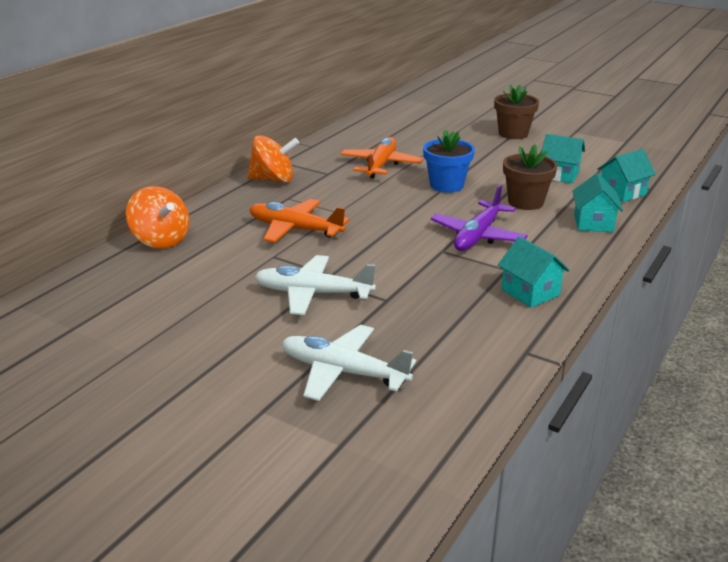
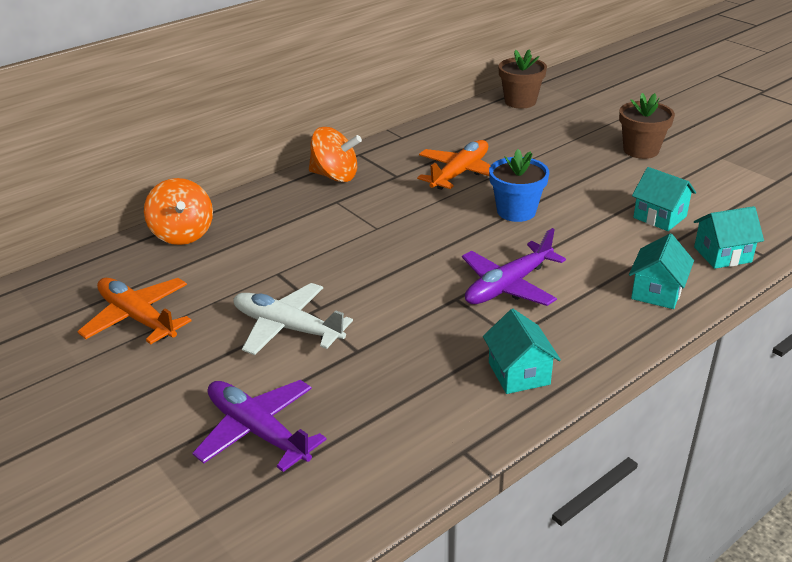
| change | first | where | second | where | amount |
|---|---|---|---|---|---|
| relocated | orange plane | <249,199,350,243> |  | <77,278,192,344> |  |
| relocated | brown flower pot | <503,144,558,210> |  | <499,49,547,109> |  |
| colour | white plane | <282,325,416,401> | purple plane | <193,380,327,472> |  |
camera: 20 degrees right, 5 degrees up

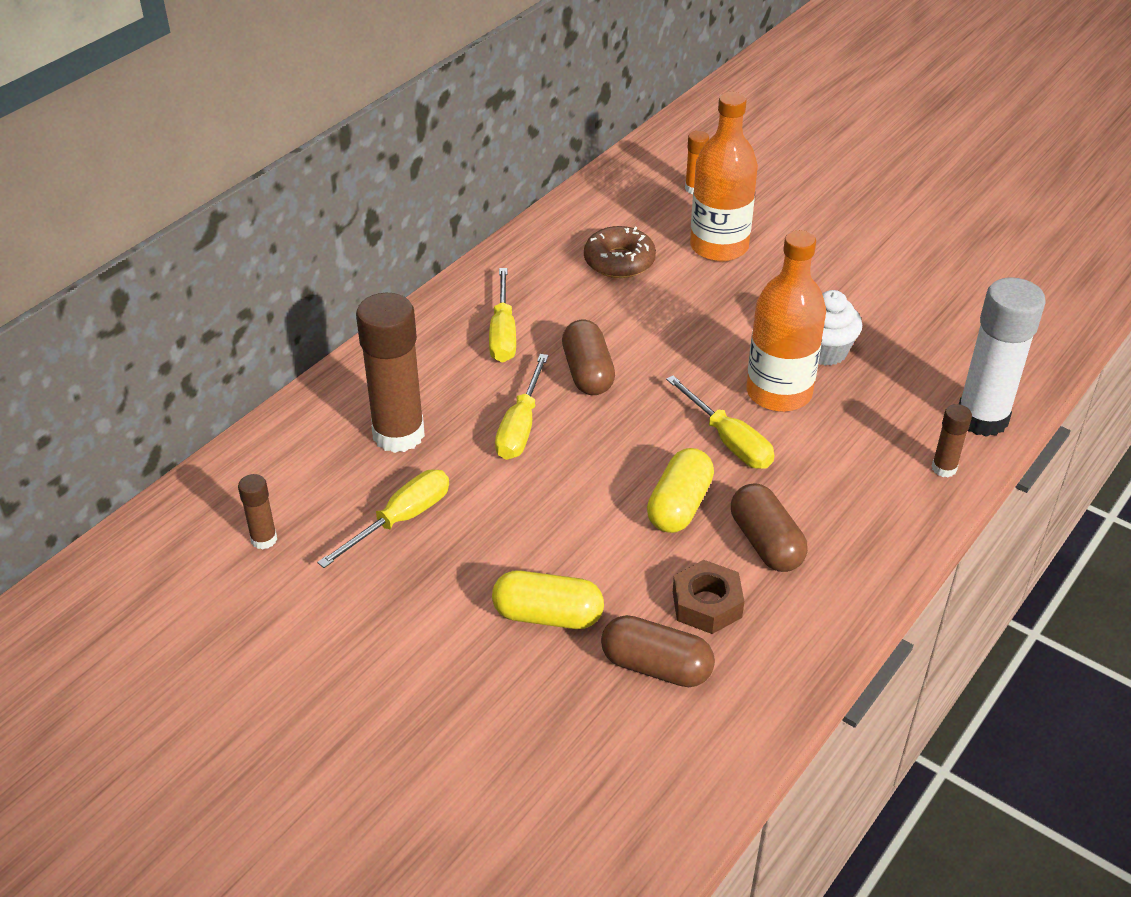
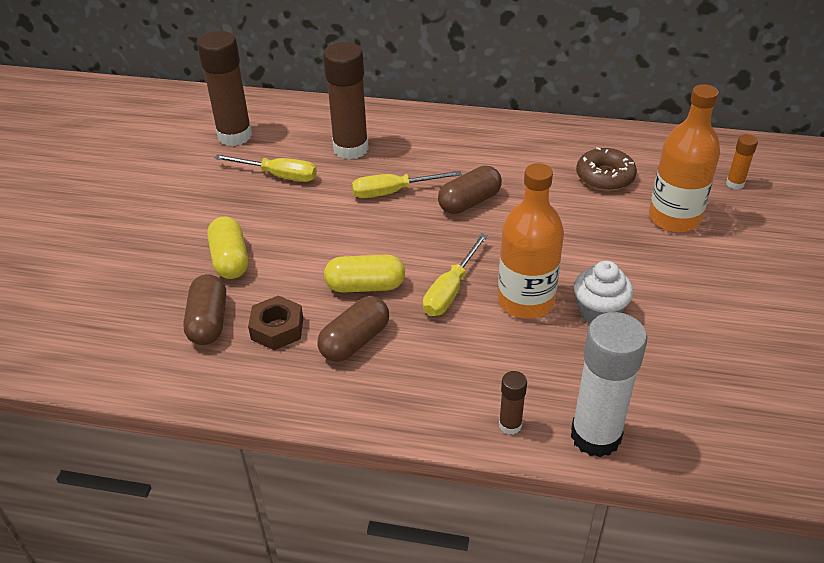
| change | first | where | second | where | amount |
|---|---|---|---|---|---|
| missing | yellow screwdriver | <489,268,516,362> |  |  |  |
| size | brown glue stick | <238,474,277,549> |  | <197,31,252,146> | x2.14 |
camera: 65 degrees right, 0 degrees up

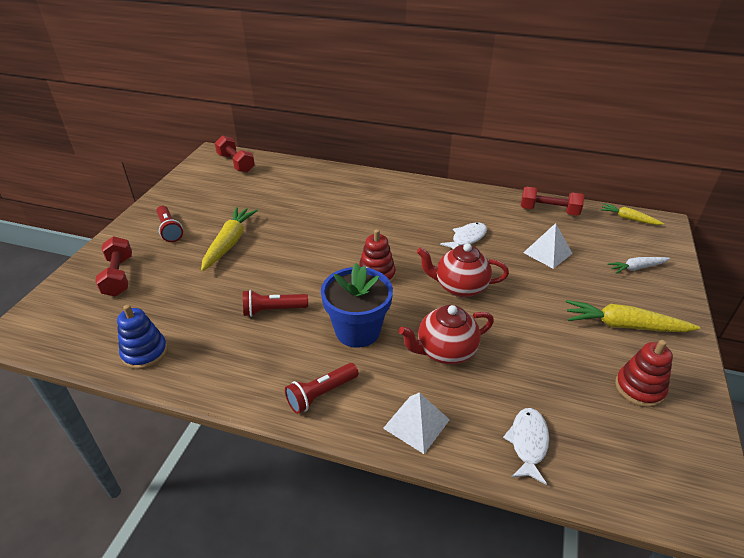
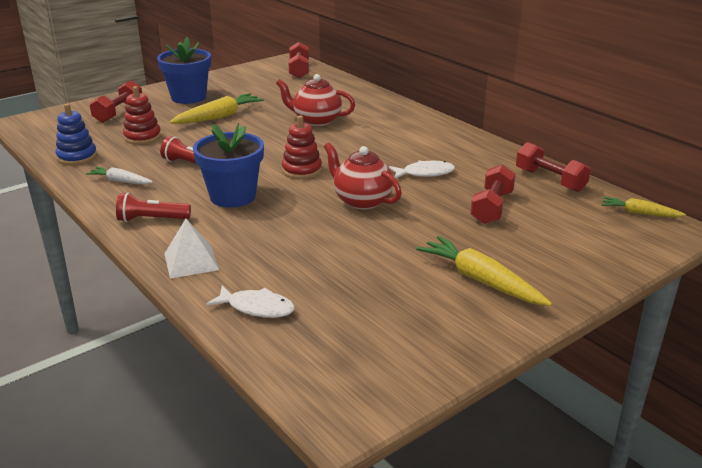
| change | first | where | second | where | amount |
|---|---|---|---|---|---|
| relocated | red teapot | <399,305,494,364> |  | <276,74,355,126> |  |
| relocated | white carrot | <607,257,670,274> |  | <86,167,153,184> |  |
| relocated | red stacking toy | <615,340,673,407> |  | <123,86,161,144> |  |
| exchanged | red flashlight | <157,206,183,242> | blue flower pot | <157,37,211,104> |  |
| exchanged | white pyramid | <523,223,573,269> | red dumbbell | <470,164,516,224> |  |
| spun | white fish | <503,408,549,485> |  | <206,286,295,318> | 60 degrees clockwise |
| spun | yellow carrot | <601,203,664,225> |  | <602,197,686,217> | 45 degrees counterclockwise |
camera: 35 degrees right, 10 degrees down

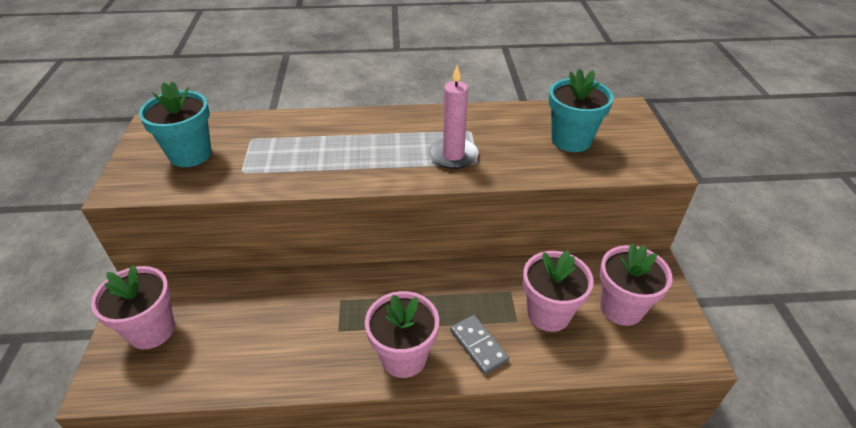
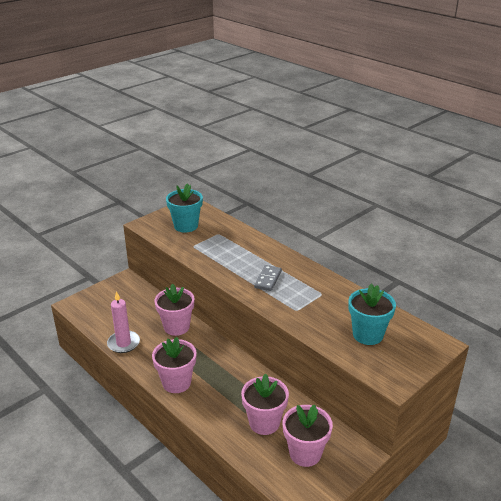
| change | first | where | second | where | amount |
|---|---|---|---|---|---|
| relocated | pink flower pot | <91,265,175,349> |  | <155,283,194,336> |  |
| relocated | pink candle | <429,65,479,169> |  | <107,291,140,353> |  |
| relocated | grey domino | <450,315,509,375> |  | <254,265,282,291> |  |
camera: 50 degrees right, 10 degrees down

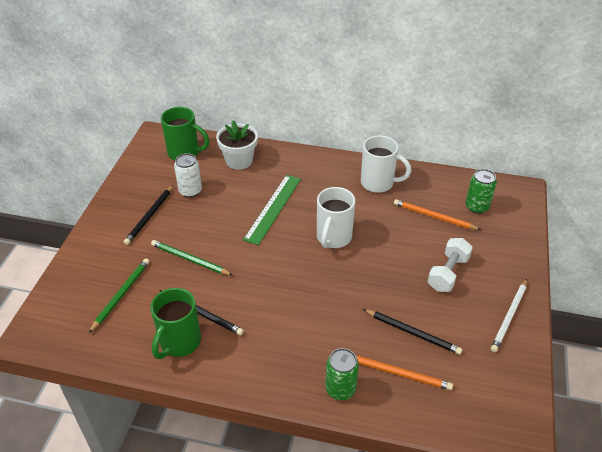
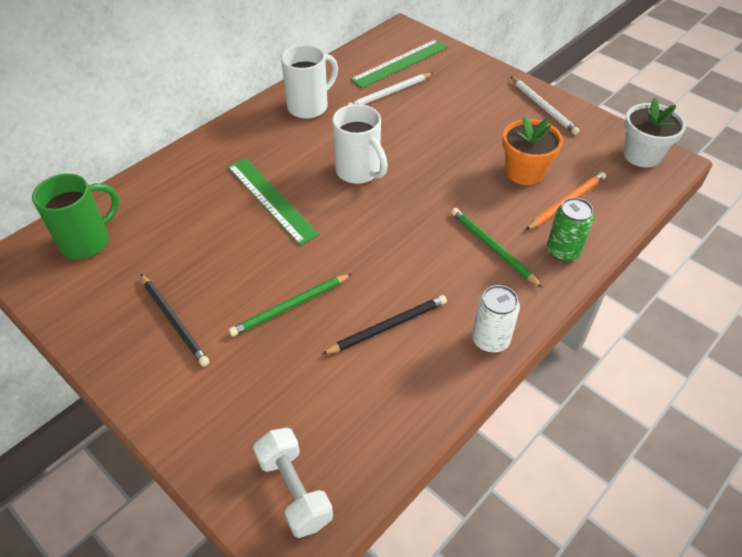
| change | first | where | second | where | amount |
|---|---|---|---|---|---|
| missing | green mug | <150,288,201,359> |  |  |  |
| relocated | green pencil | <89,258,149,333> |  | <451,208,543,288> |  |
| relocated | white can | <174,153,202,197> |  | <472,285,520,353> |  |
| relocated | white flower pot | <216,121,258,170> |  | <624,98,686,167> |  |
| relocated | white dumbbell | <428,238,473,292> |  | <253,428,333,538> |  |
| exchanged | black pencil | <363,309,462,355> | orange flower pot | <502,116,563,185> |  |
| exchanged | green can | <466,169,497,214> | green ruler | <350,39,448,88> |  |
| colour | orange pencil | <394,199,481,230> | white pencil | <347,73,433,105> |  |
camera: 60 degrees left, 5 degrees up

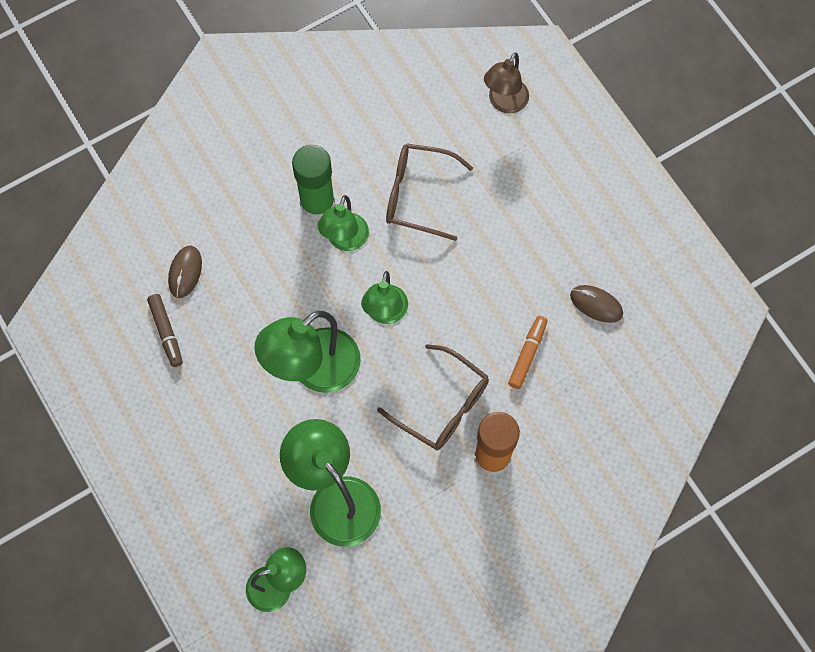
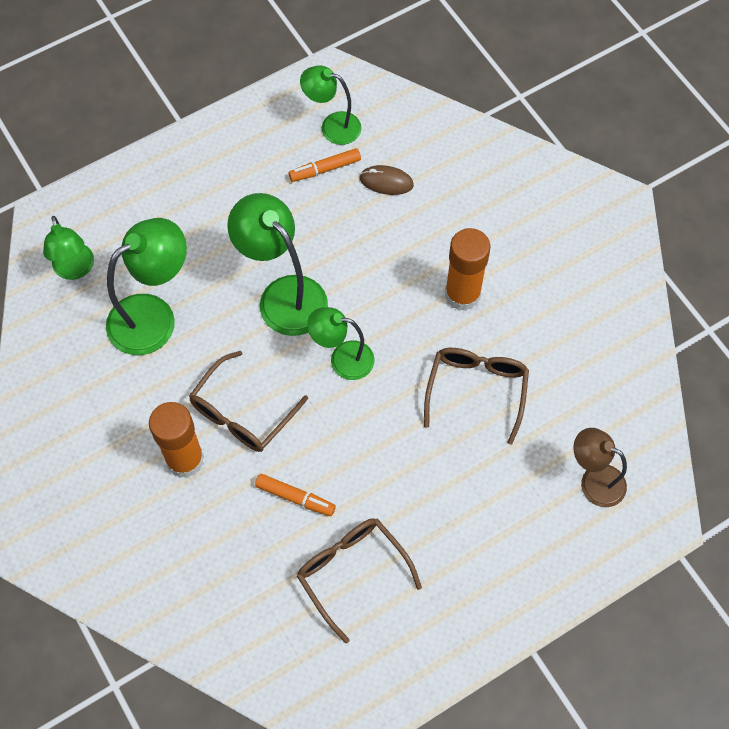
| change | first | where | second | where | amount |
|---|---|---|---|---|---|
| relocated | green lamp | <318,195,369,251> |  | <300,66,362,145> |  |
| exchanged | brown mouse | <570,285,623,323> | brown glasses | <297,518,422,643> |  |
| colour | brown marker | <147,294,183,367> | orange marker | <289,148,361,182> |  |
| colour | green glue stick | <292,145,335,220> | orange glue stick | <445,228,491,311> |  |
camera: 90 degrees right, 5 degrees down

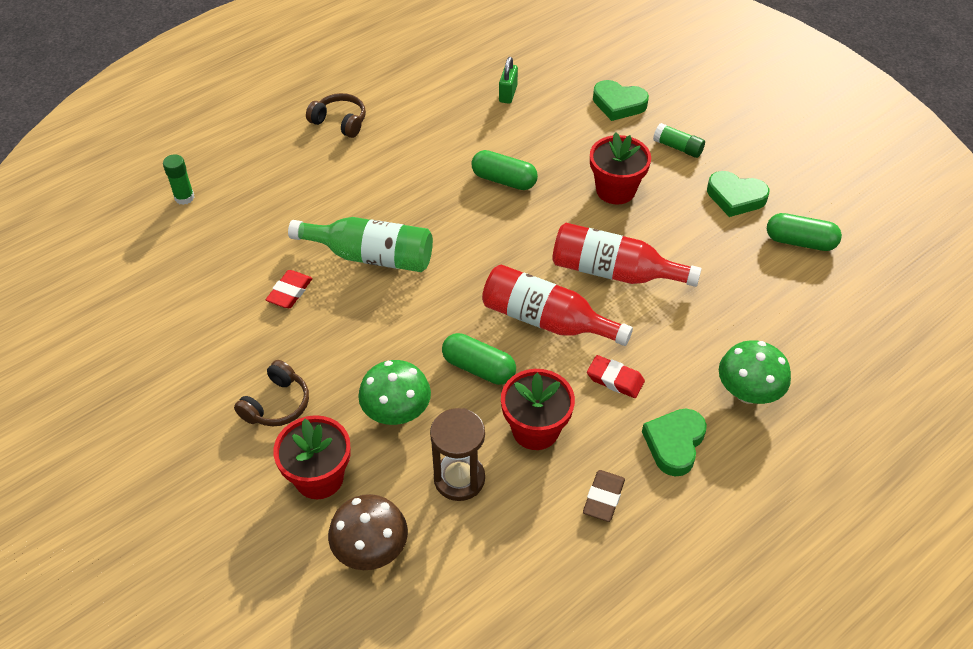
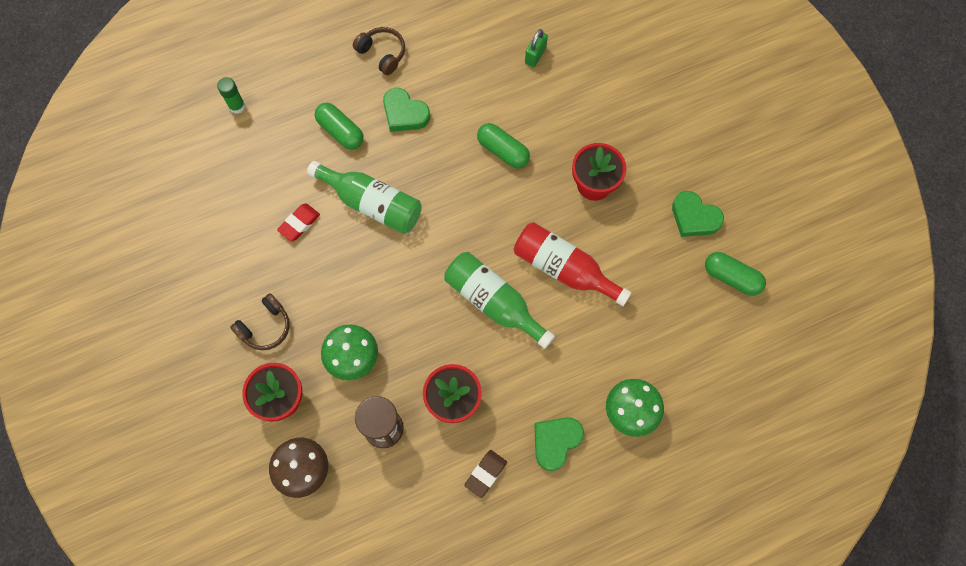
| change | first | where | second | where | amount |
|---|---|---|---|---|---|
| missing | red eraser | <587,355,645,398> |  |  |  |
| missing | green glue stick | <653,123,705,158> |  |  |  |
| relocated | green capsule | <442,333,516,385> |  | <315,103,364,150> |  |
| relocated | green heart | <593,80,649,121> |  | <383,88,430,132> |  |
| colour | red bottle | <482,264,633,346> | green bottle | <444,252,555,349> |  |
camera: 15 degrees right, 20 degrees up

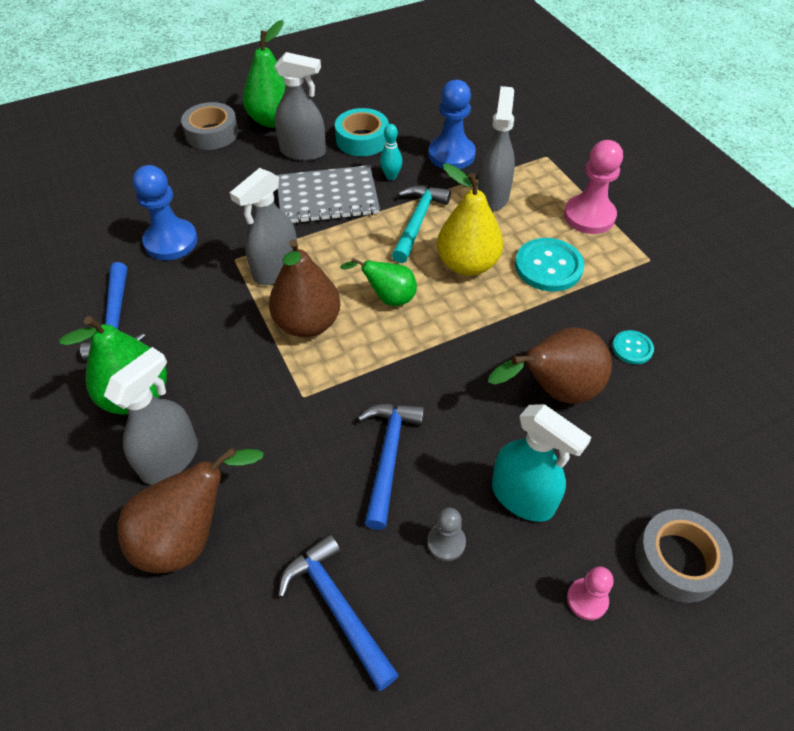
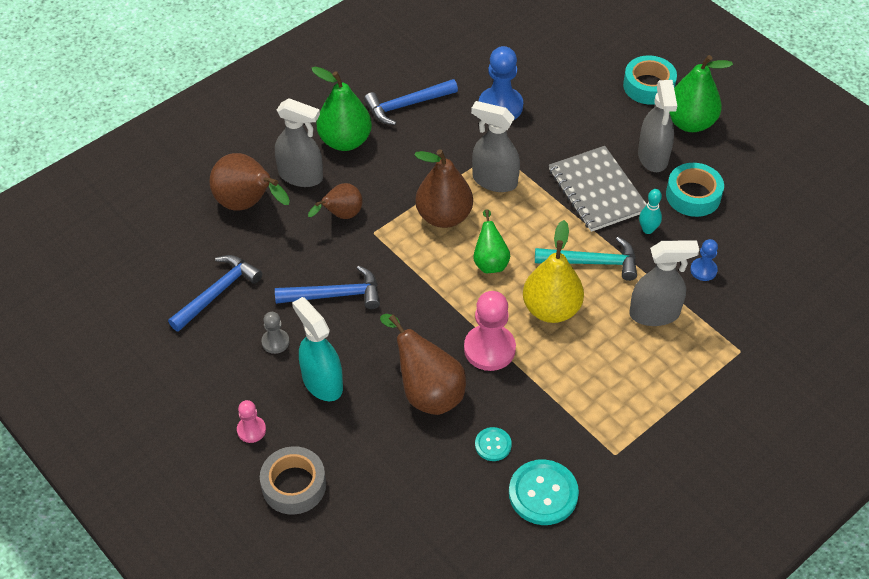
| change | first | where | second | where | amount |
|---|---|---|---|---|---|
| appeared |  |  | brown pear | <308,183,363,219> |  |
| relocated | turquoise button | <515,238,584,291> |  | <509,459,579,525> |  |
| relocated | pink pawn | <564,140,623,234> |  | <464,291,516,371> |  |
| colour | grey tape | <181,102,239,150> | turquoise tape | <623,55,677,105> |  |
| spun | turquoise spray bottle | <492,404,592,522> |  | <292,297,343,401> | 120 degrees clockwise |
| size | blue pawn | <428,80,476,169> |  | <690,239,718,281> | x0.54 |
camera: 75 degrees right, 0 degrees up

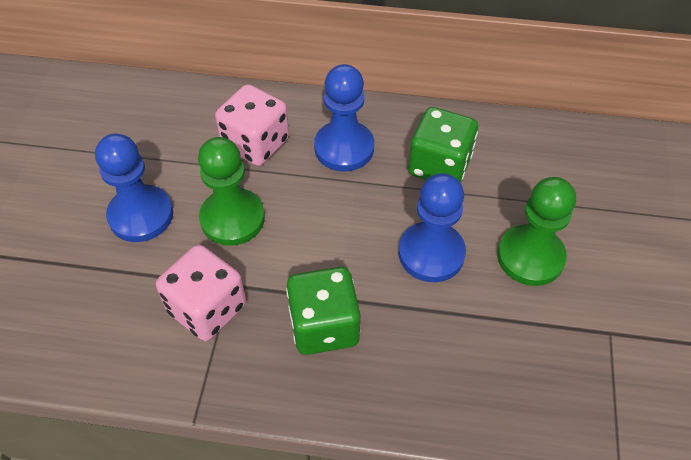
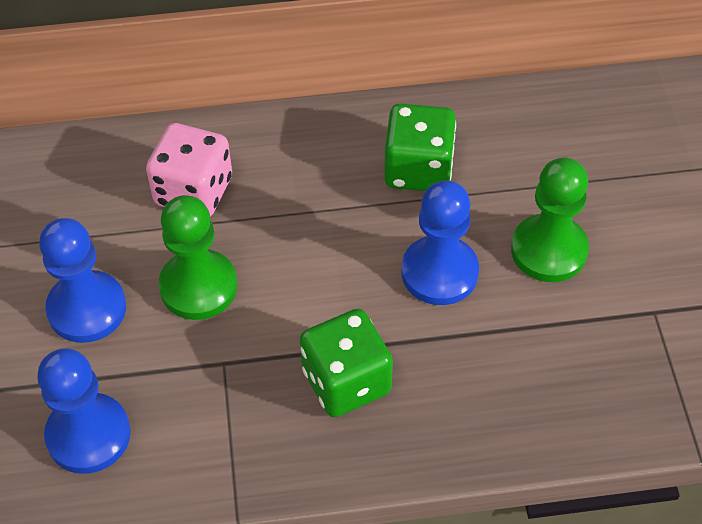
| change | first | where | second | where | amount |
|---|---|---|---|---|---|
| missing | pink dice | <156,245,246,341> |  |  |  |
| relocated | blue pawn | <314,64,374,171> |  | <37,348,131,474> |  |
camera: 15 degrees left, 0 degrees up

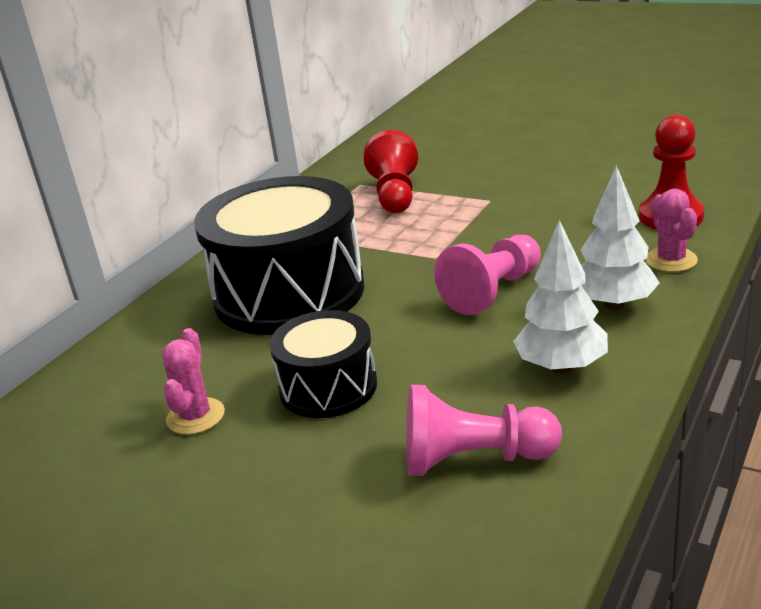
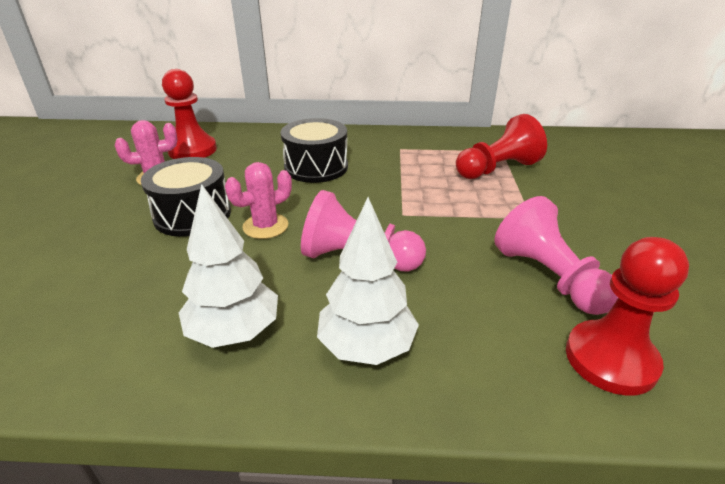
| change | first | where | second | where | amount |
|---|---|---|---|---|---|
| appeared |  |  | red pawn | <162,69,217,159> |  |
| relocated | pink pawn | <406,385,562,476> |  | <494,196,618,315> |  |
| relocated | pink cactus | <645,189,698,272> |  | <225,162,292,239> |  |
| size | black drum | <194,176,364,335> |  | <281,118,348,183> | x0.55 |
camera: 60 degrees right, 5 degrees up

